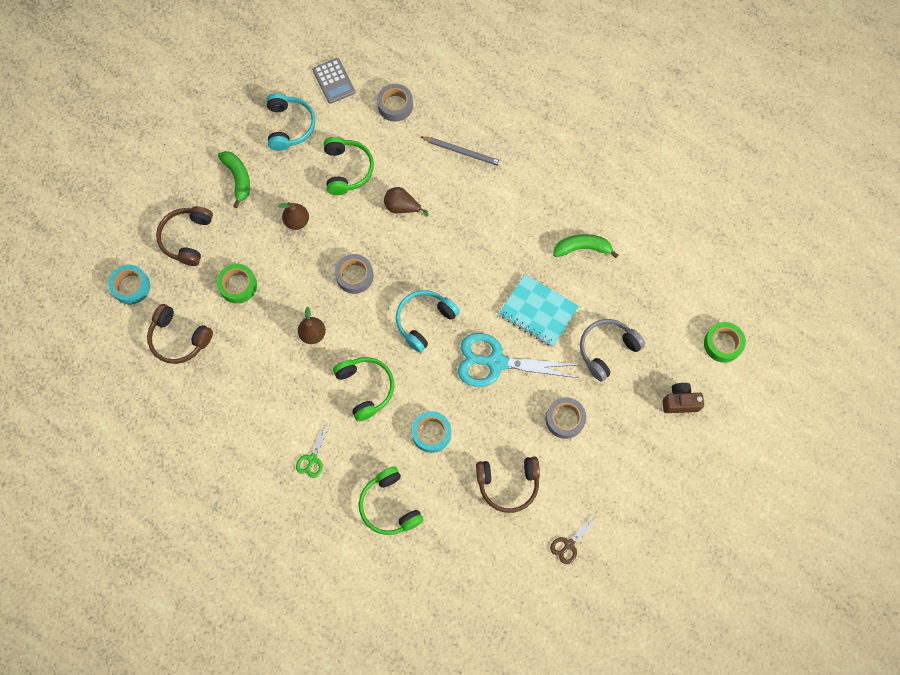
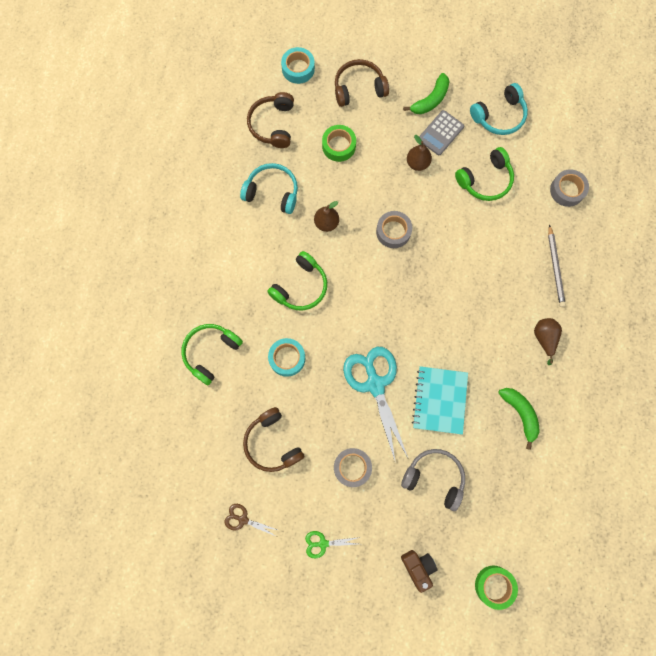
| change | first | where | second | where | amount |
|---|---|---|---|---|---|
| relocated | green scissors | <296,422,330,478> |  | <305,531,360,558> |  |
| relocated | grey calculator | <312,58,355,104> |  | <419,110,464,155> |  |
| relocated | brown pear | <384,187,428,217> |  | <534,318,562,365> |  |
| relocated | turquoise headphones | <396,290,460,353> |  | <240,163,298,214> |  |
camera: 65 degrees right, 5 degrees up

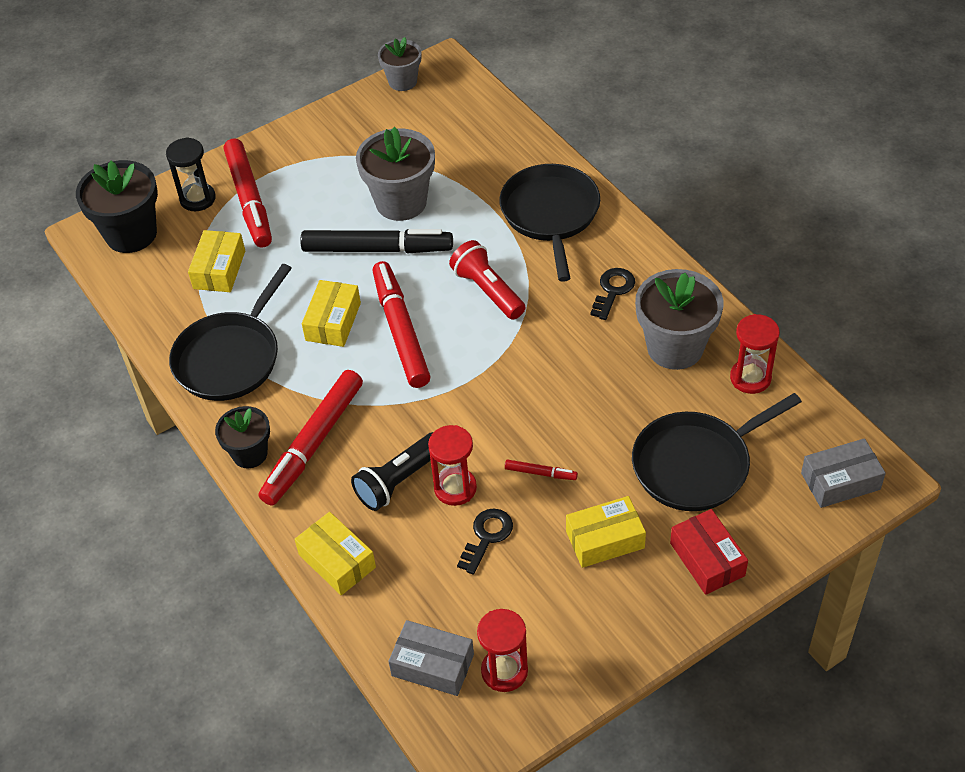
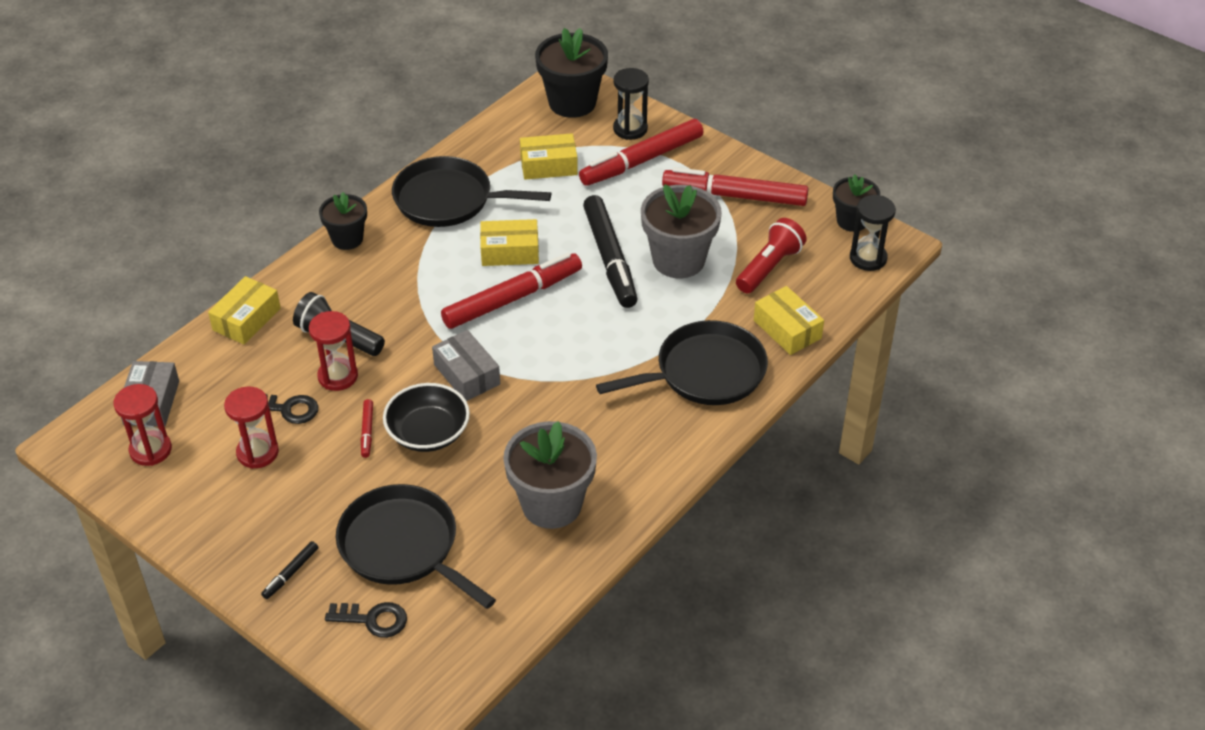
| change | first | where | second | where | amount |
|---|---|---|---|---|---|
| appeared |  |  | black bowl | <383,383,470,452> |  |
| appeared |  |  | black hourglass | <850,195,896,271> |  |
| relocated | red marker | <259,370,363,506> |  | <662,167,809,206> |  |
| relocated | red flashlight | <449,240,526,320> |  | <736,218,807,293> |  |
| relocated | yellow box | <566,496,646,568> |  | <754,286,824,355> |  |
| relocated | black key | <590,268,635,320> |  | <325,602,407,638> |  |
| relocated | red hourglass | <730,314,780,394> |  | <224,387,279,469> |  |
| relocated | grey box | <801,438,886,508> |  | <432,330,500,401> |  |
| exchanged | red box | <670,509,748,595> | black marker | <261,541,318,599> |  |
| colour | grey flower pot | <378,37,421,91> | black flower pot | <833,174,880,232> |  |
camera: 70 degrees right, 5 degrees down

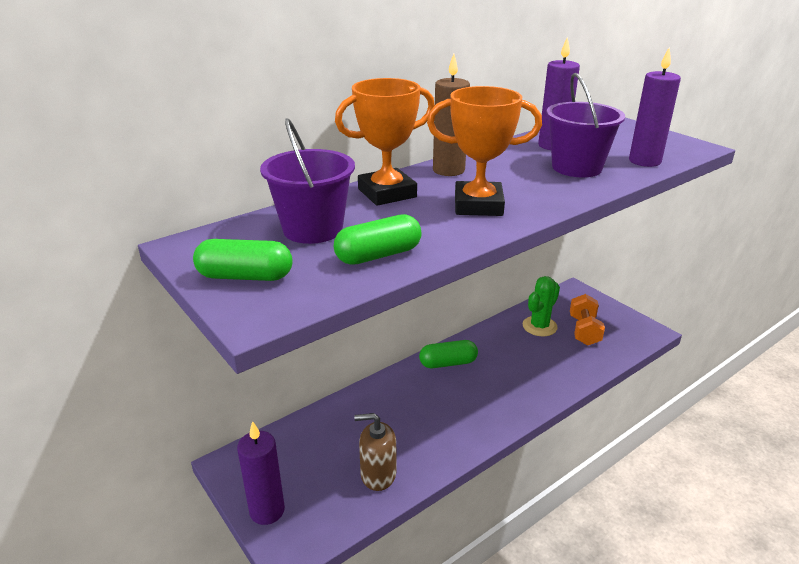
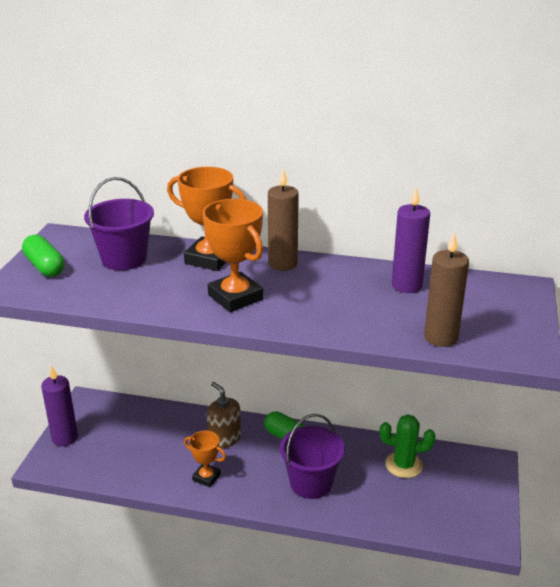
| change | first | where | second | where | amount |
|---|---|---|---|---|---|
| missing | green capsule | <334,214,422,265> |  |  |  |
| missing | orange dumbbell | <570,294,605,346> |  |  |  |
| appeared |  |  | orange trophy | <184,431,226,487> |  |
| relocated | brown soap dispenser | <354,413,396,491> |  | <207,382,241,448> |  |
| relocated | purple bucket | <546,73,625,177> |  | <280,414,345,499> |  |
| colour | purple candle | <629,47,681,167> | brown candle | <424,232,469,347> |  |
camera: 50 degrees right, 0 degrees up

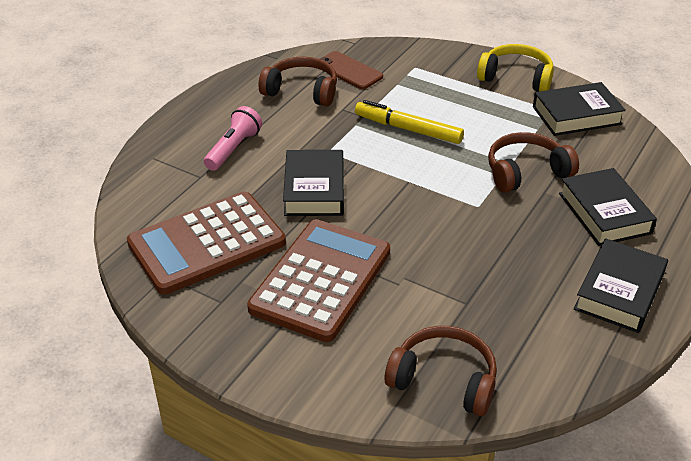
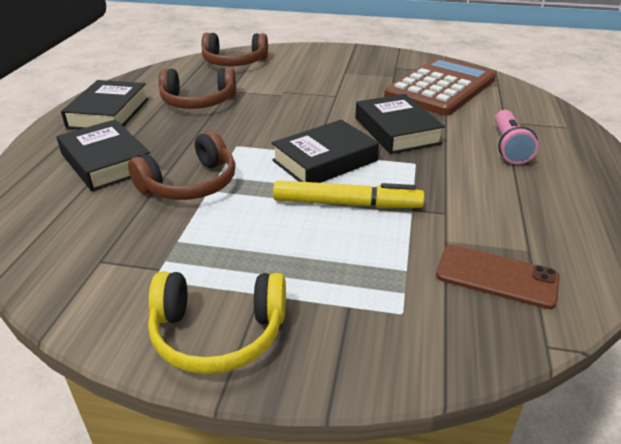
| change | first | where | second | where | amount |
|---|---|---|---|---|---|
| missing | brown calculator | <247,219,390,342> |  |  |  |
| relocated | brown headphones | <259,57,337,106> |  | <159,67,236,109> |  |
| relocated | black book | <533,82,626,136> |  | <271,120,379,183> |  |
camera: 160 degrees right, 5 degrees down

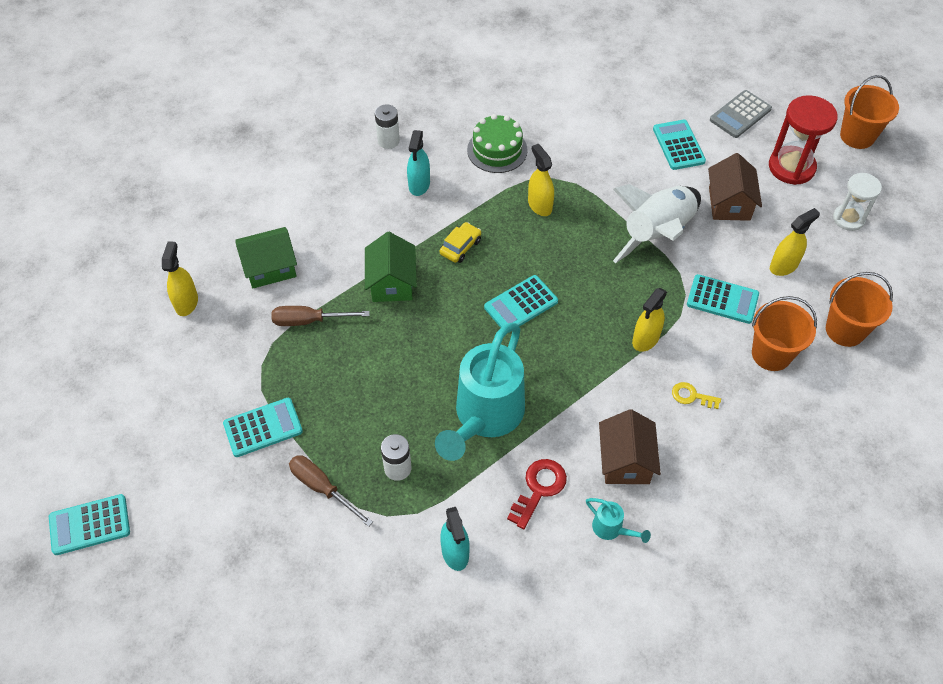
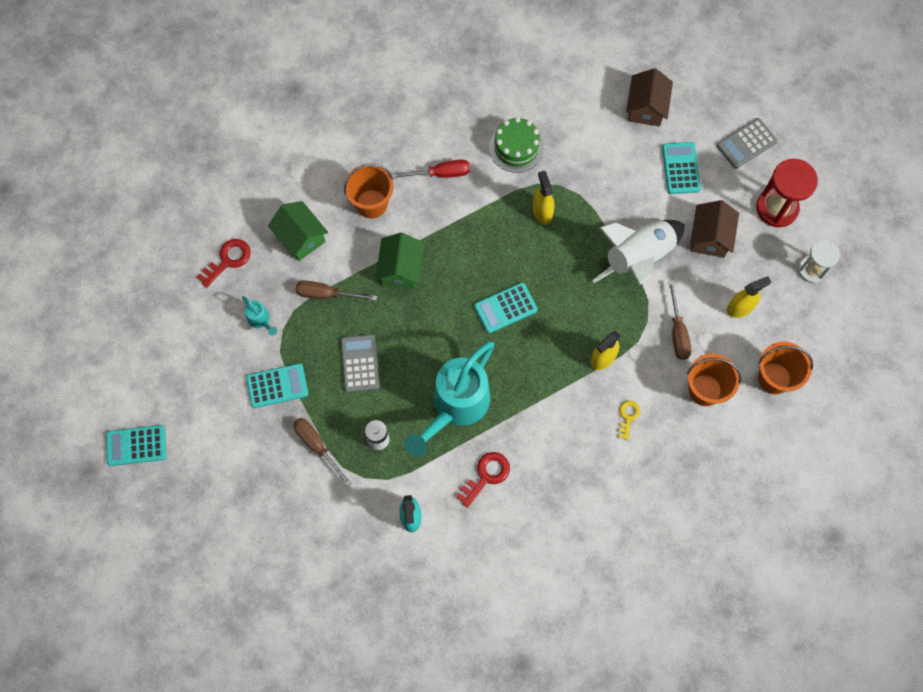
| change | first | where | second | where | amount |
|---|---|---|---|---|---|
| missing | white battery | <375,104,400,149> |  |  |  |
| missing | yellow car | <439,222,481,263> |  |  |  |
| appeared |  |  | grey calculator | <341,334,380,393> |  |
| relocated | turquoise watering can | <586,498,651,543> |  | <242,296,277,336> |  |
| relocated | brown house | <599,409,661,484> |  | <626,68,673,126> |  |
| relocated | orange bucket | <840,75,899,149> |  | <344,164,393,219> |  |
| exchanged | yellow spray bottle | <162,241,198,316> | red key | <197,239,251,288> |  |
| exchanged | turquoise spray bottle | <407,130,430,196> | red screwdriver | <391,160,470,179> |  |
| exchanged | turquoise calculator | <687,274,759,324> | brown screwdriver | <668,281,691,360> |  |
| spun | green house | <235,227,297,288> |  | <268,201,328,261> | 60 degrees clockwise |
| spun | yellow key | <672,382,721,409> |  | <618,401,640,440> | 75 degrees clockwise |
camera: 10 degrees right, 15 degrees up

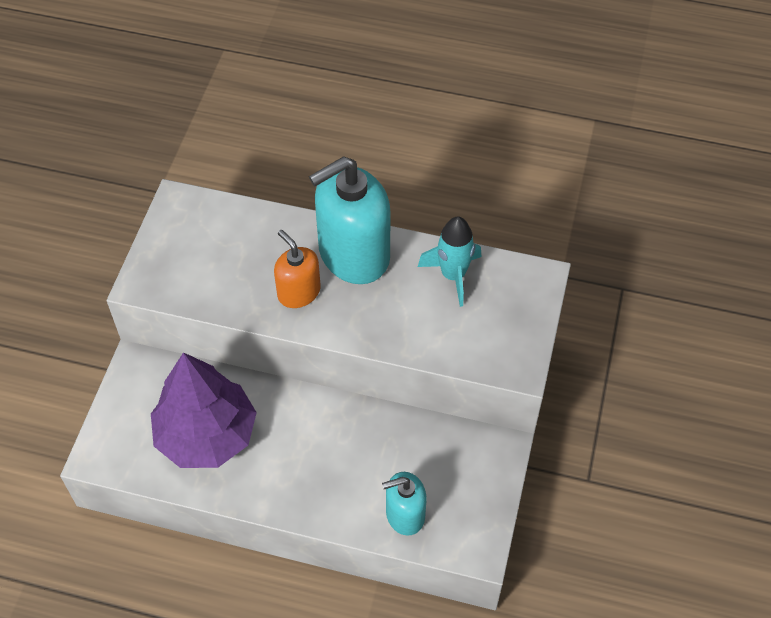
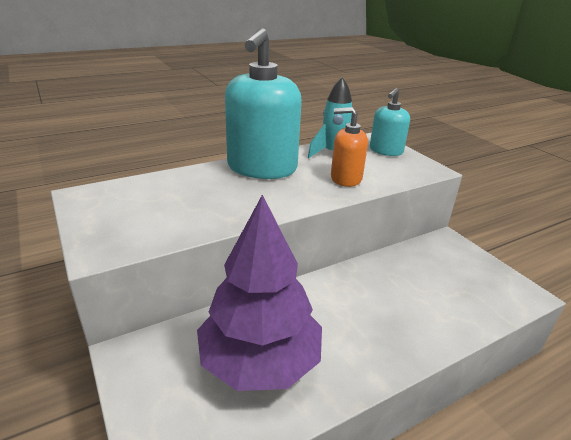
| change | first | where | second | where | amount |
|---|---|---|---|---|---|
| relocated | orange soap dispenser | <274,230,321,308> |  | <331,107,368,187> |  |
| relocated | turquoise soap dispenser | <382,472,426,536> |  | <370,88,410,156> |  |
camera: 45 degrees left, 25 degrees down

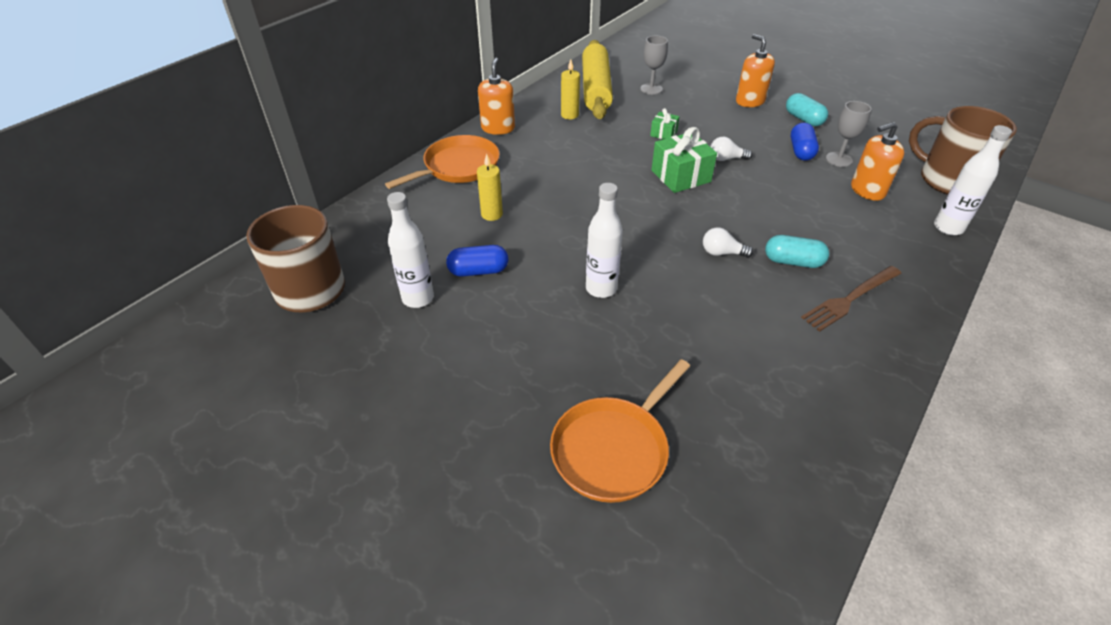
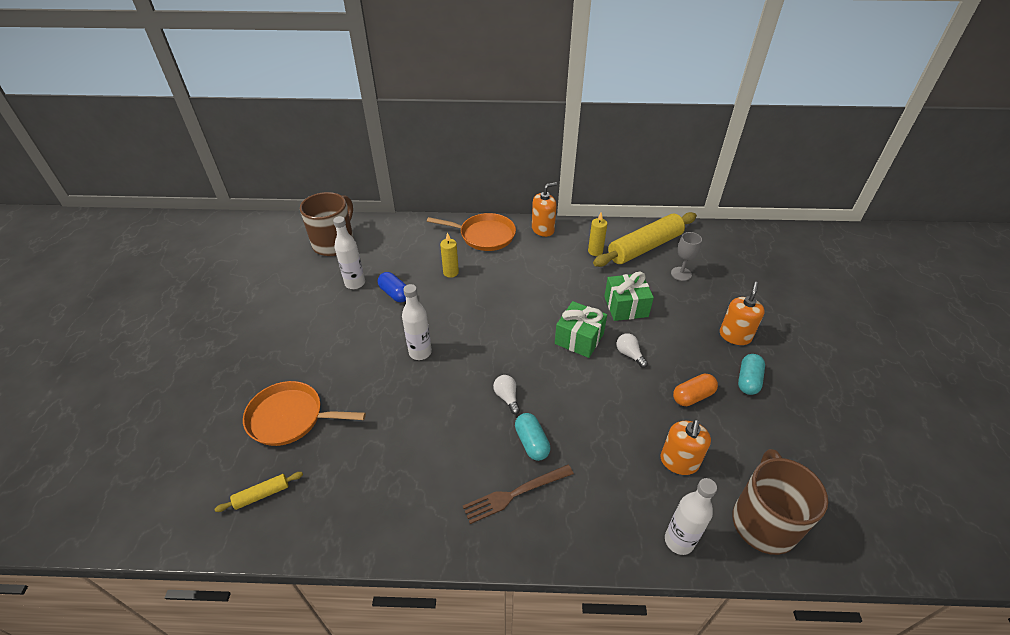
| change | first | where | second | where | amount |
|---|---|---|---|---|---|
| missing | grey goblet | <826,101,872,167> |  |  |  |
| appeared |  |  | yellow rolling pin | <214,472,303,512> |  |
| colour | blue capsule | <791,123,819,161> | orange capsule | <673,374,718,406> |  |
| spun | brown fork | <801,266,902,332> |  | <463,465,574,524> | 45 degrees counterclockwise |
| spun | orange soap dispenser | <851,122,904,201> |  | <661,419,711,475> | 105 degrees counterclockwise |
| size | green gift | <650,108,679,139> |  | <604,272,654,321> | x1.87 |
camera: 55 degrees right, 0 degrees up

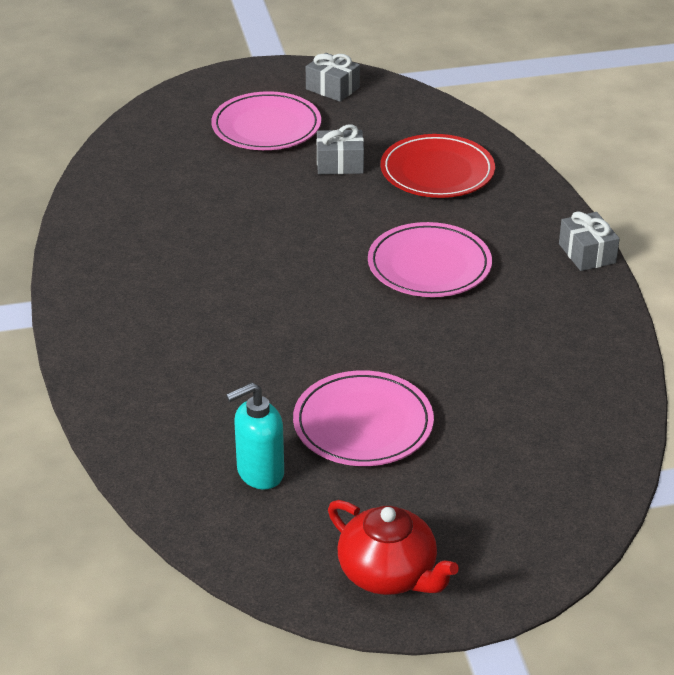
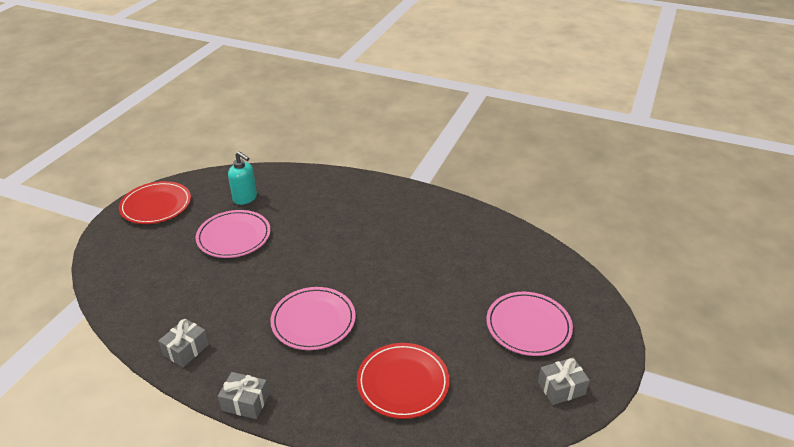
| change | first | where | second | where | amount |
|---|---|---|---|---|---|
| relocated | grey gift | <317,124,364,174> |  | <158,319,209,367> |  |
| exchanged | red teapot | <328,500,459,595> | red plate | <119,181,191,224> |  |
| spun | turquoise soap dispenser | <226,382,284,489> |  | <228,151,257,205> | 120 degrees clockwise |
camera: 125 degrees right, 0 degrees up

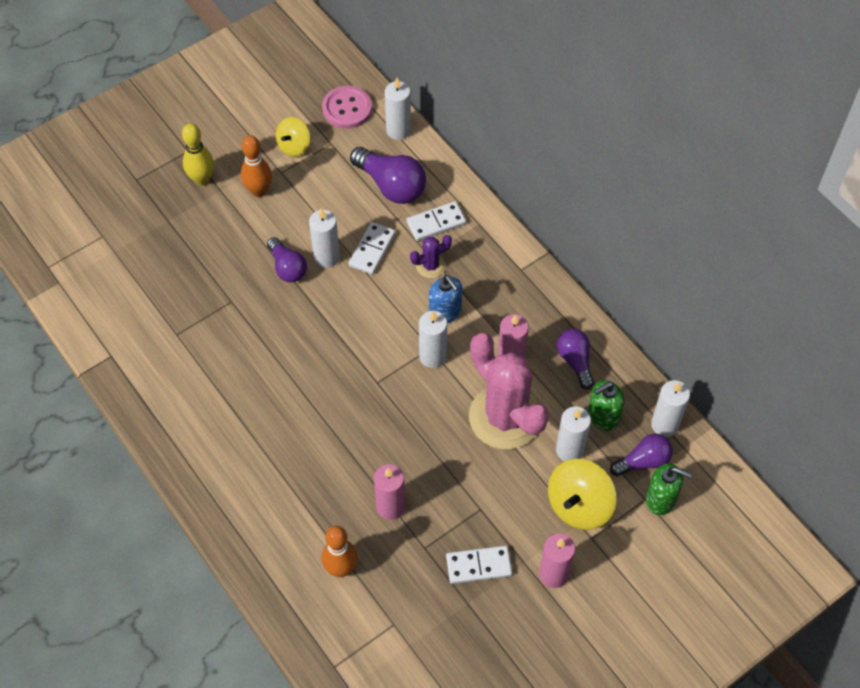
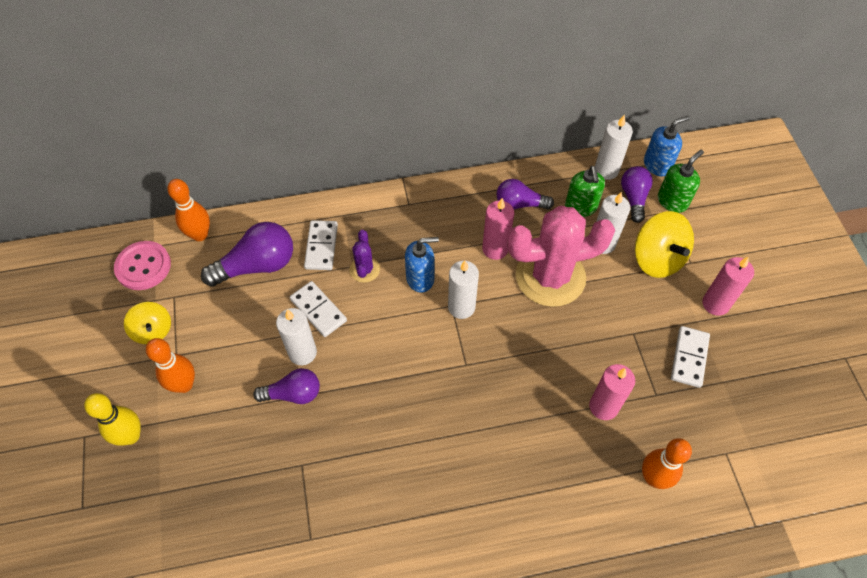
| change | first | where | second | where | amount |
|---|---|---|---|---|---|
| appeared |  |  | blue soap dispenser | <644,116,690,176> |  |
| exchanged | white candle | <385,78,411,140> | orange bowling pin | <168,179,210,241> |  |
camera: 65 degrees left, 0 degrees up

